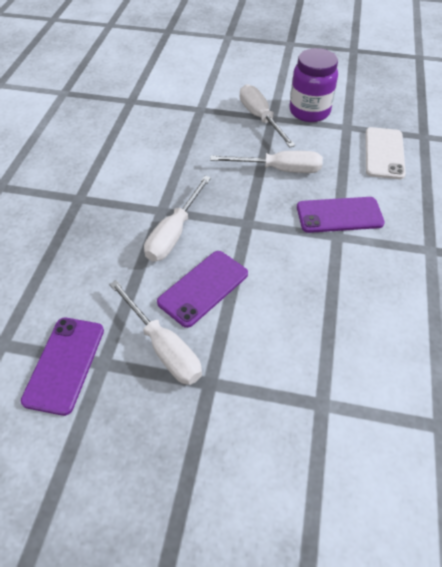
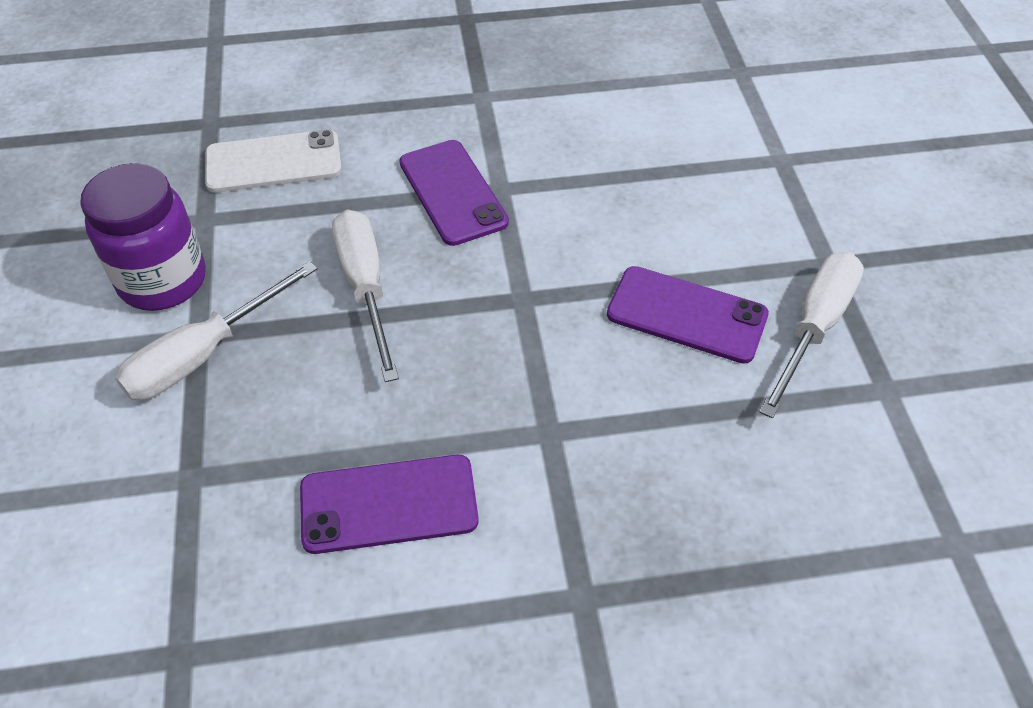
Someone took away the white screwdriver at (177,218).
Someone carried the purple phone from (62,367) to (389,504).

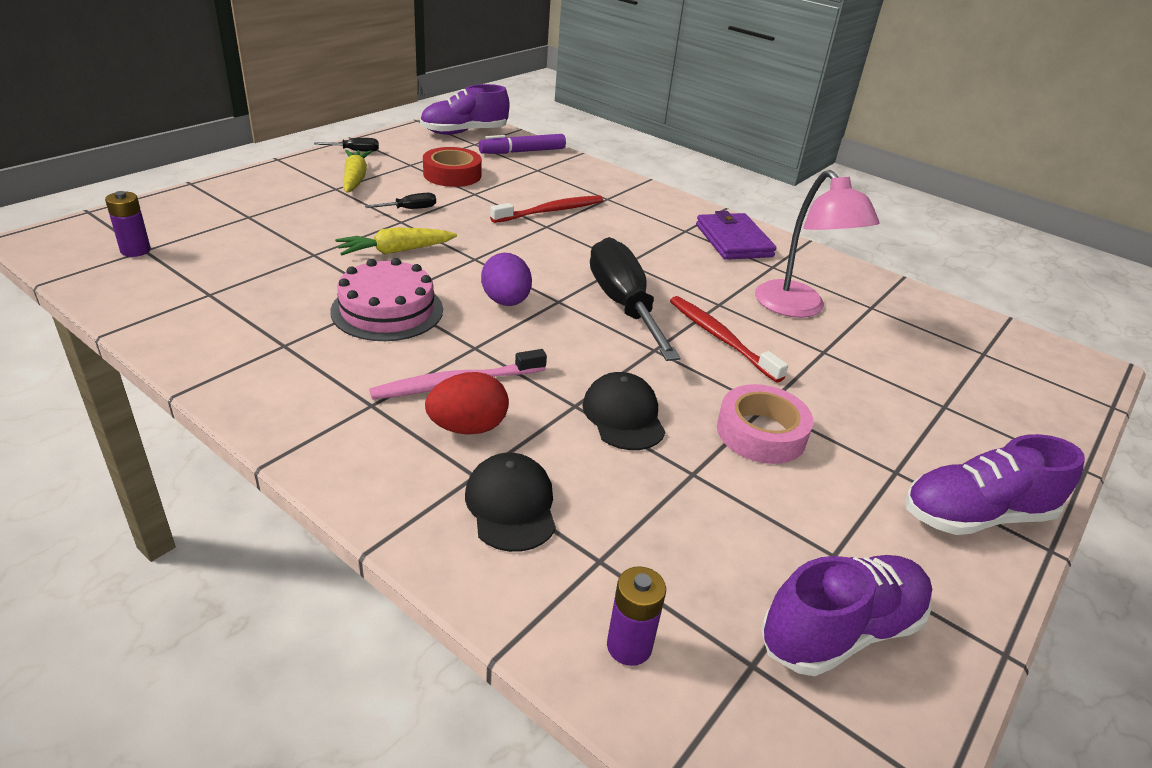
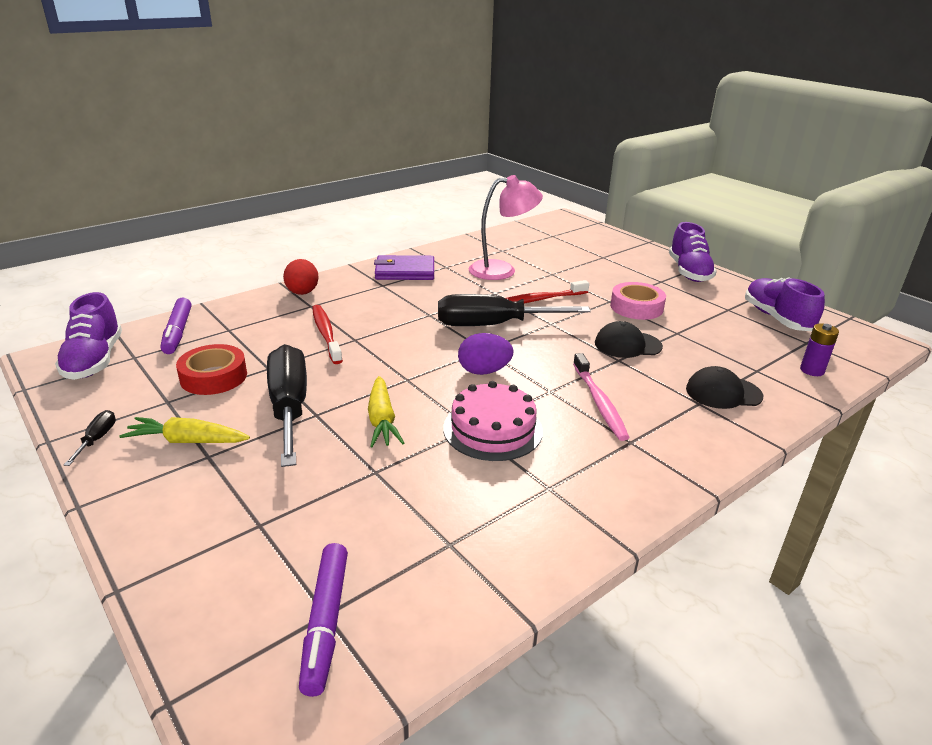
Someone swapped the purple battery at (128,224) for the purple marker at (323,620).
Someone scaled the black screwdriver at (400,201) by 2.45.
Someone carried the red egg from (467,403) to (301,277).

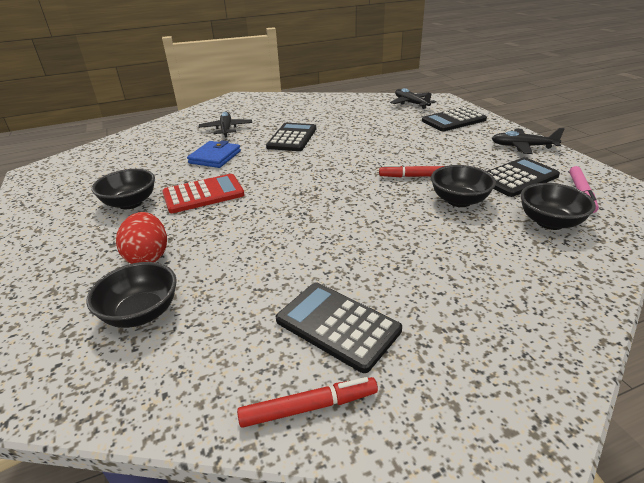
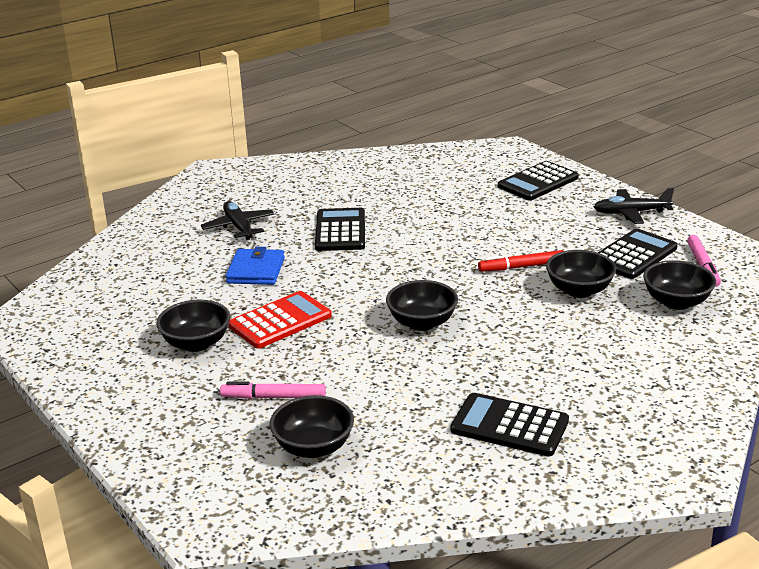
Someone took away the black plane at (413,98).
Someone swapped the red egg at (141,238) for the pink marker at (273,390).
Someone took away the red marker at (307,402).
Someone put down the black bowl at (422,305).

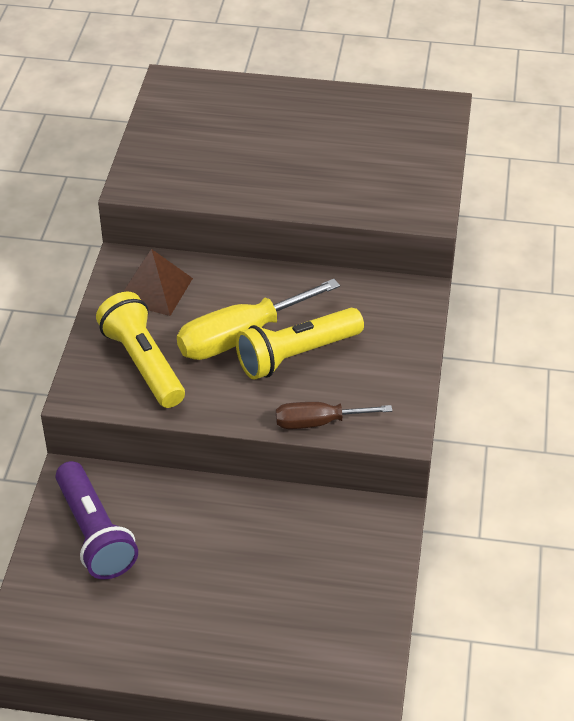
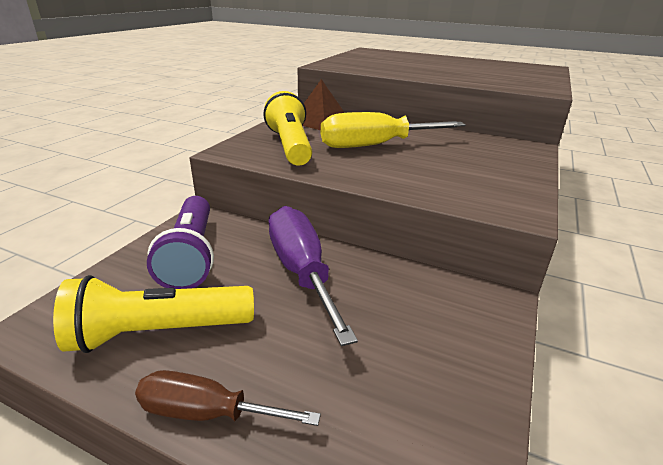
Someone carried the yellow flashlight from (300,344) to (153,314).
Someone carried the brown screwdriver from (334,415) to (228,398).
Someone put down the purple screwdriver at (313,276).

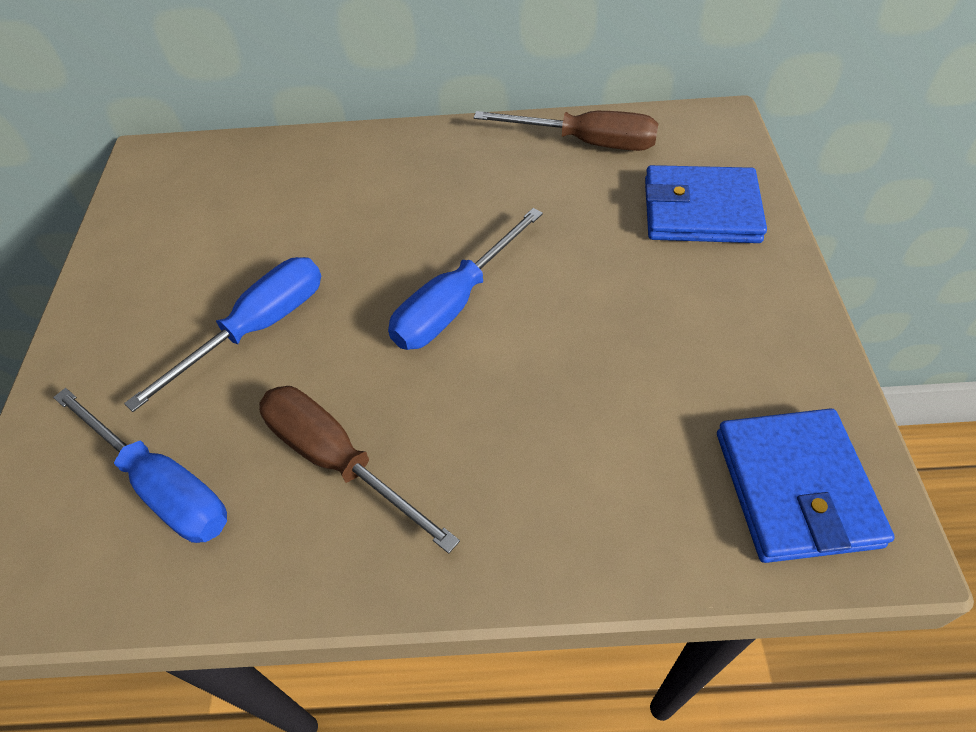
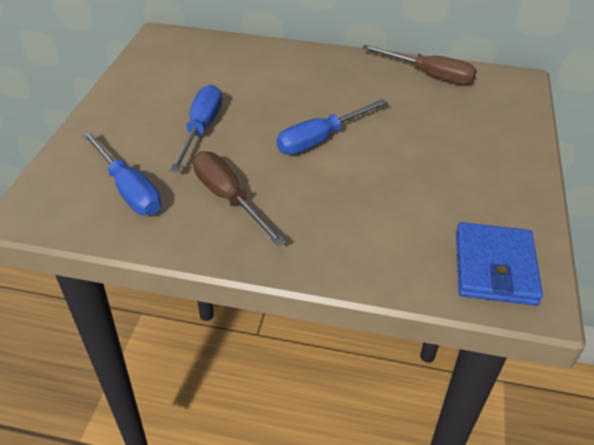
Someone took away the blue wallet at (706,204).
Someone rotated the blue screwdriver at (222,334) by 45 degrees counterclockwise.

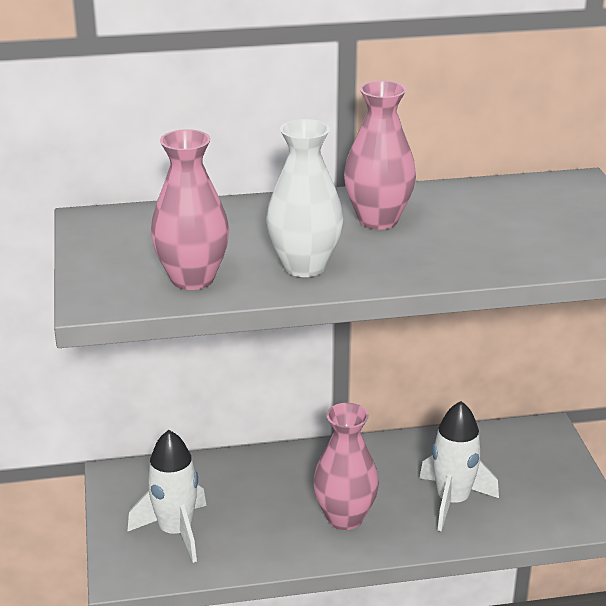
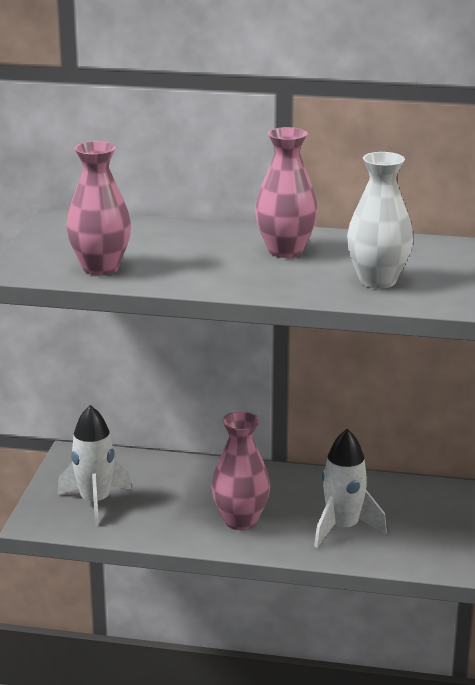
Someone carried the white vase from (304,198) to (380,220).

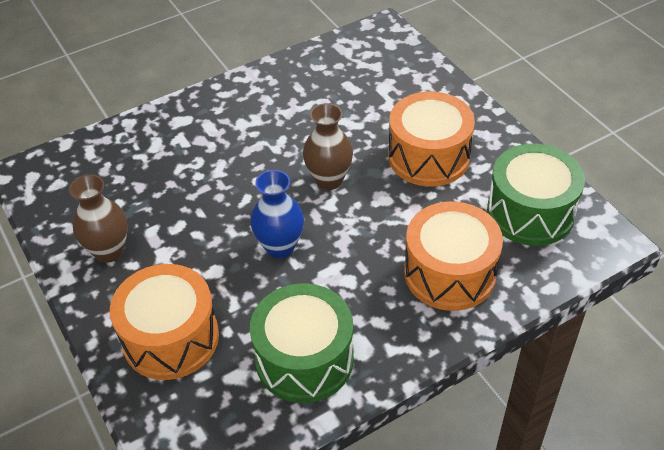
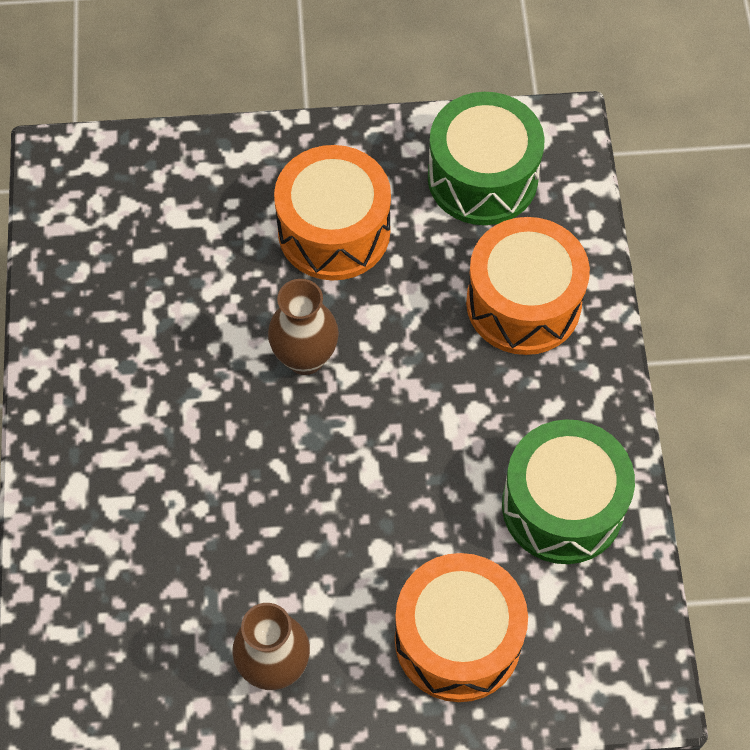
Someone took away the blue vase at (277,214).

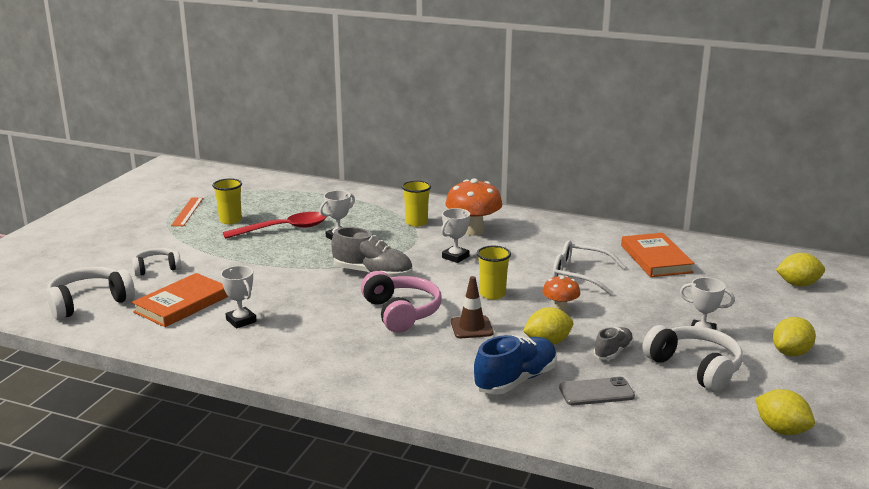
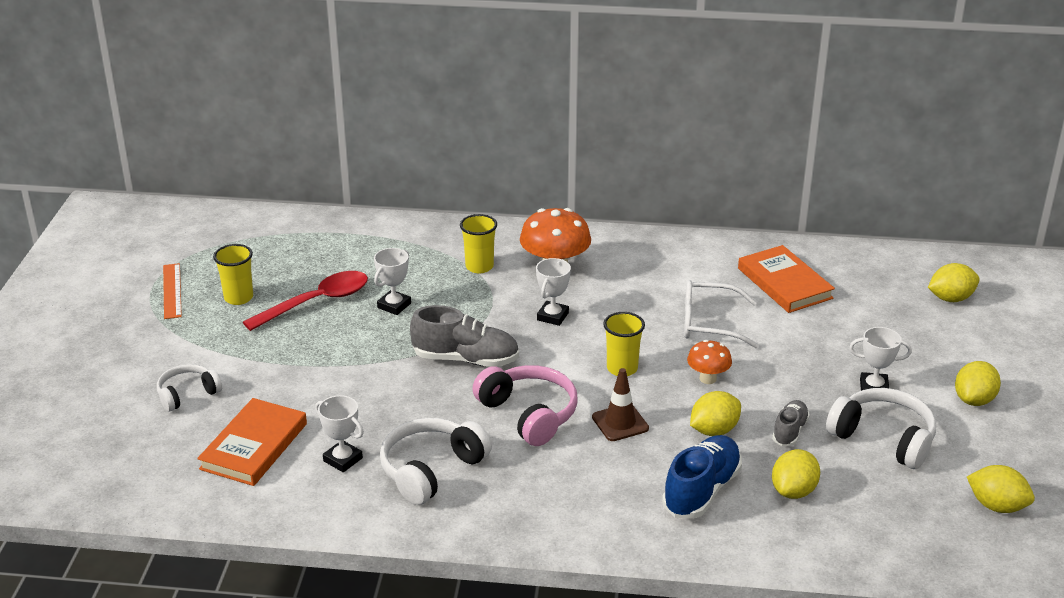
Someone carried the white headphones from (91,293) to (436,461).
Someone swapped the grey phone at (597,391) for the yellow lemon at (796,474).

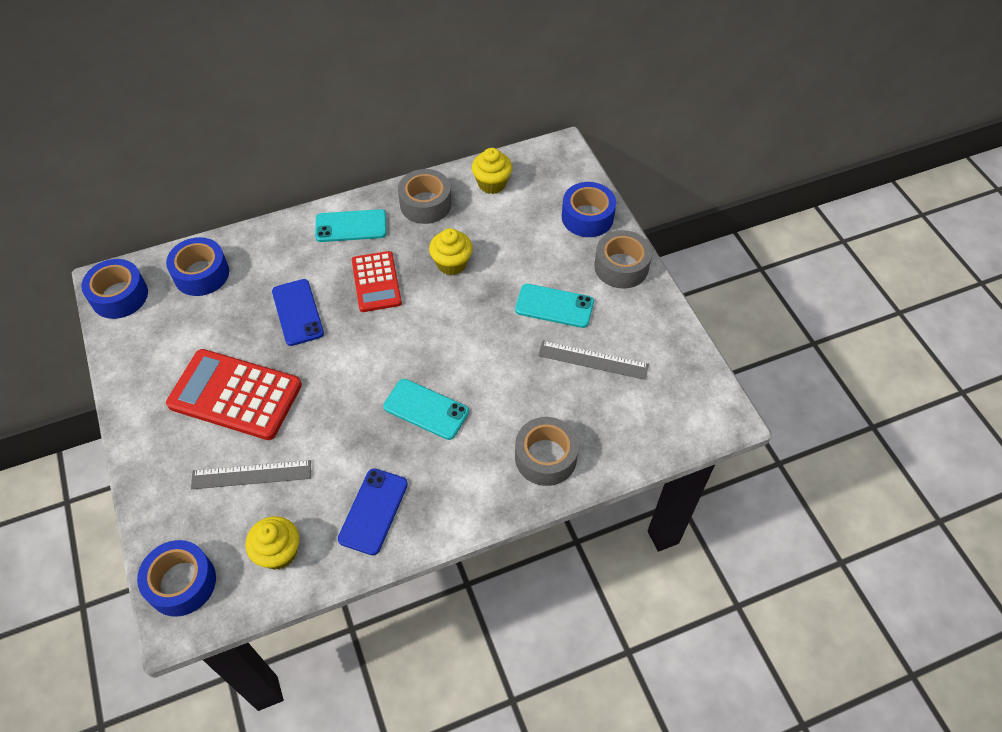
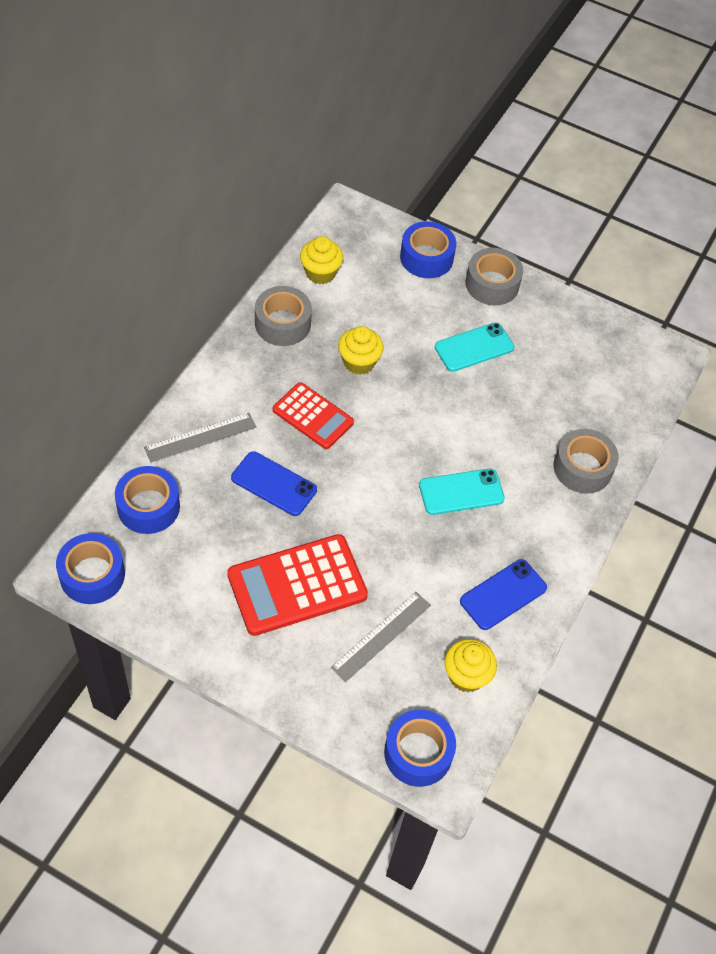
Someone took away the turquoise phone at (351,225).
Someone carried the grey ruler from (593,360) to (200,437).
Someone rotated the blue phone at (373,511) by 75 degrees clockwise.

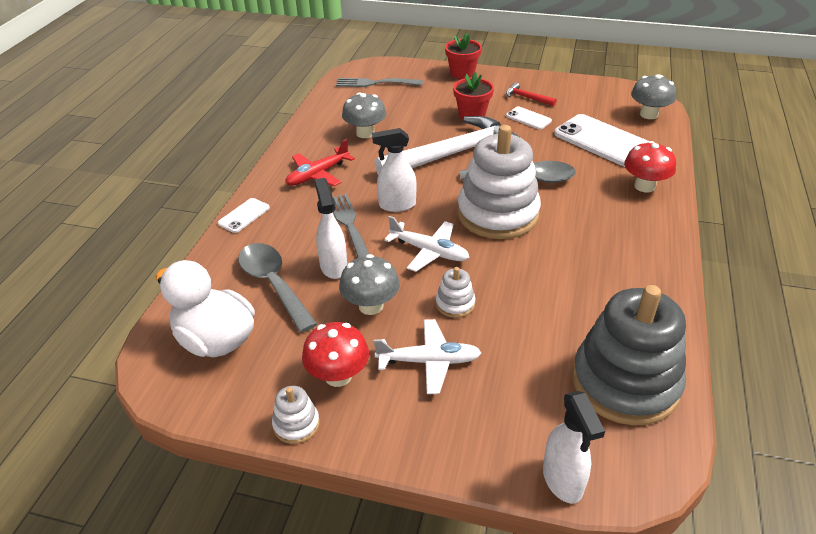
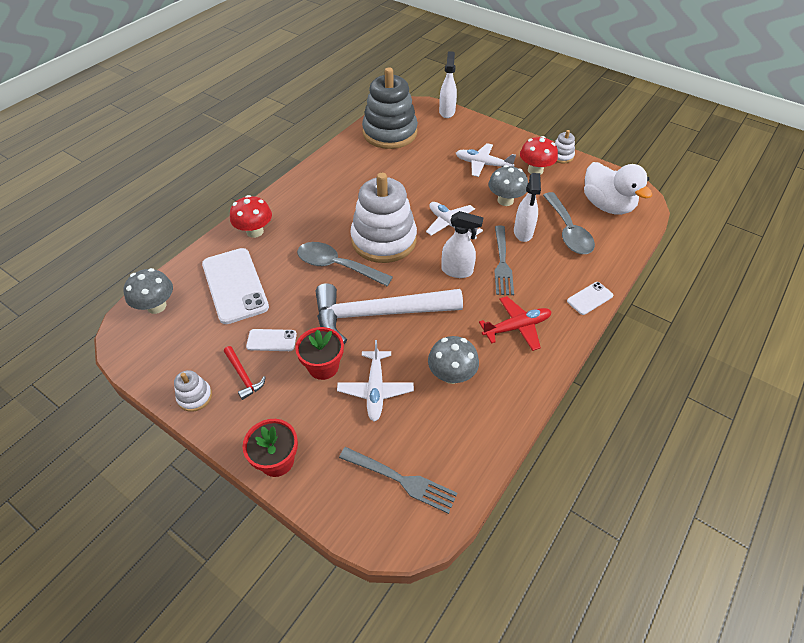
Someone rotated the white phone at (529,117) by 60 degrees counterclockwise.
Someone carried the white stacking toy from (455,292) to (193,391).
Someone put down the white plane at (375,381).

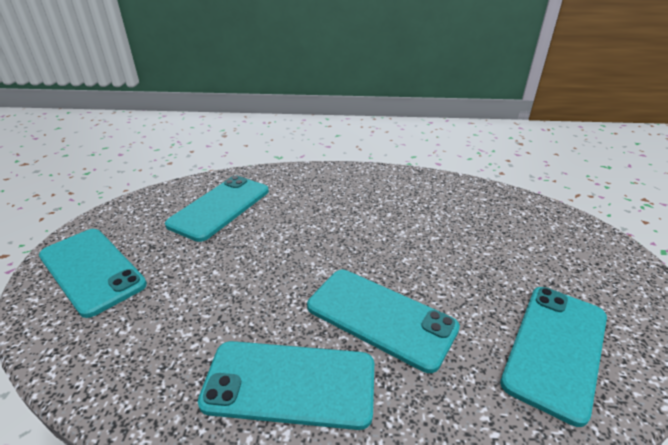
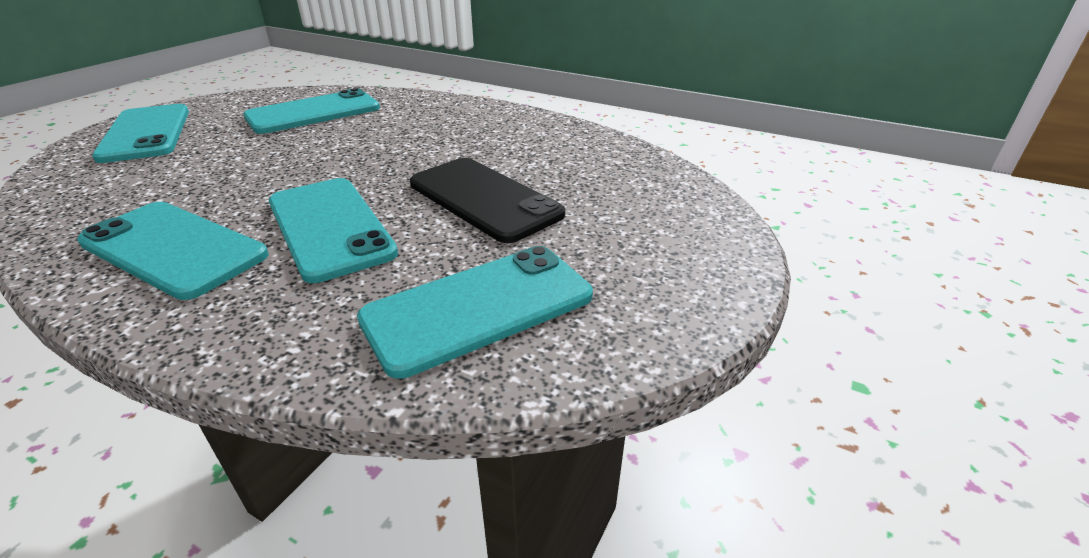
Someone put down the black phone at (487,200).

